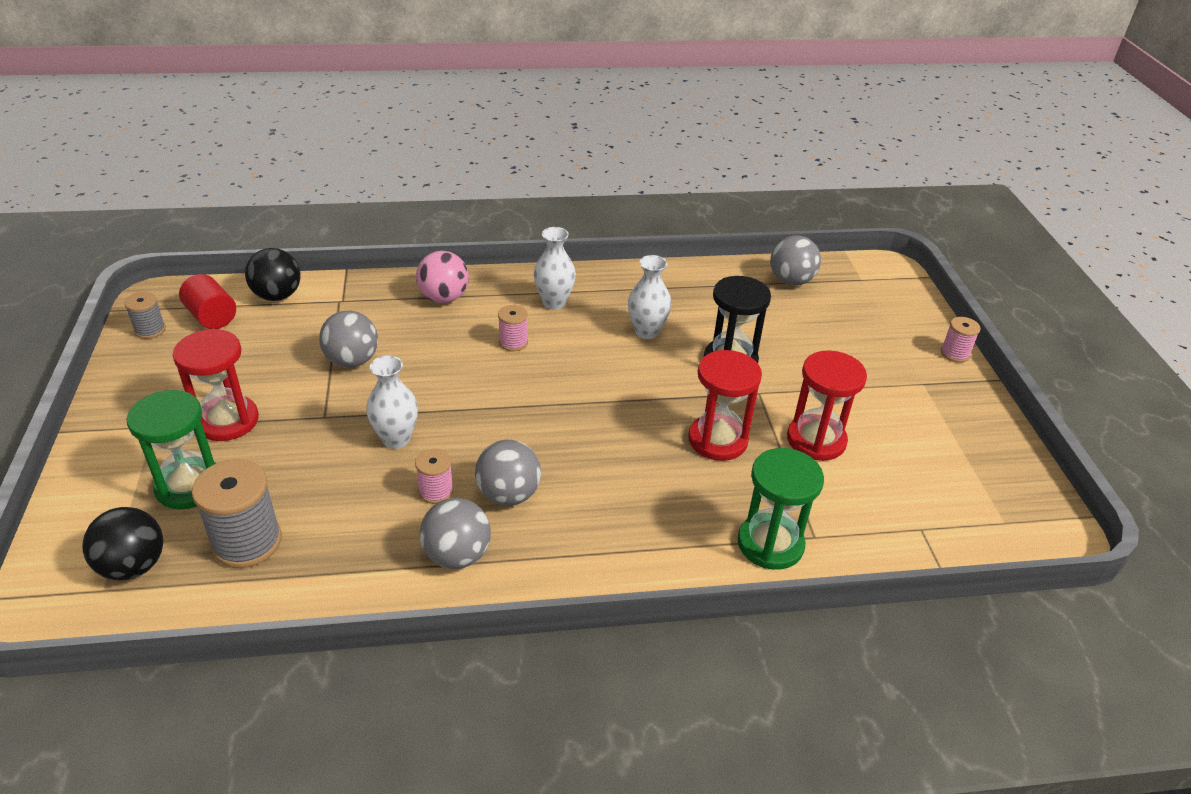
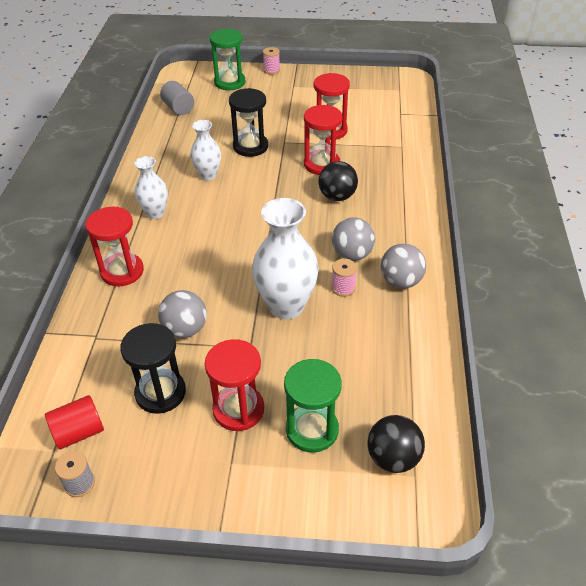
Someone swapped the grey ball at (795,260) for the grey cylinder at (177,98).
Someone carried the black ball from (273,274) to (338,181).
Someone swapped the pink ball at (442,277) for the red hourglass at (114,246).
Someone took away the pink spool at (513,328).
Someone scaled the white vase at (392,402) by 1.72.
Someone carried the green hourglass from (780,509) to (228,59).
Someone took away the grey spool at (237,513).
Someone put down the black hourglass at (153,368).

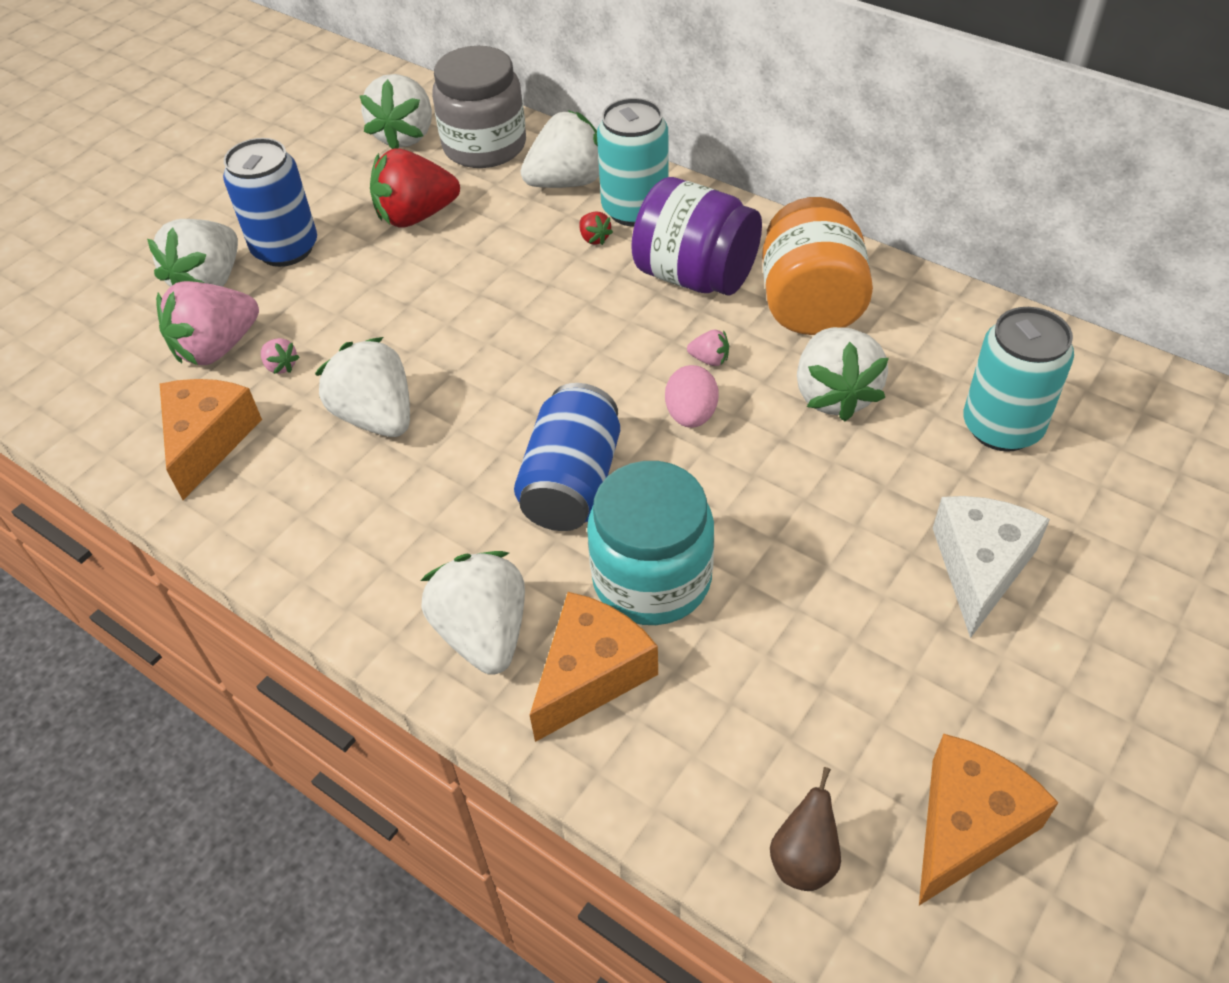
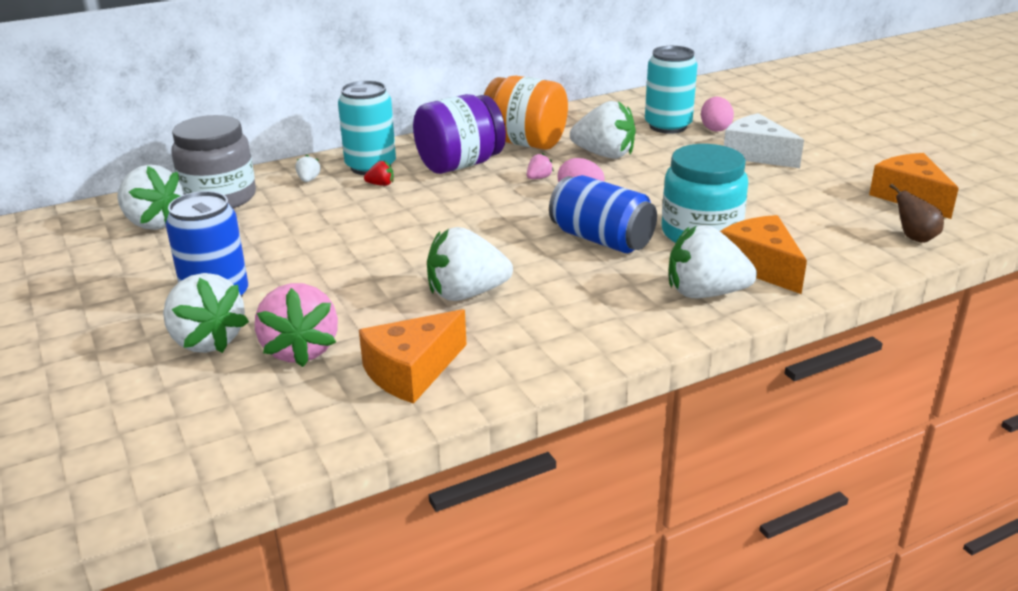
Someone scaled the white strawberry at (560,149) by 0.42.
Someone took away the red strawberry at (415,188).
Someone took away the pink strawberry at (280,356).
Someone rotated the orange cheese at (211,439) by 75 degrees counterclockwise.
Someone put down the pink egg at (717,114).

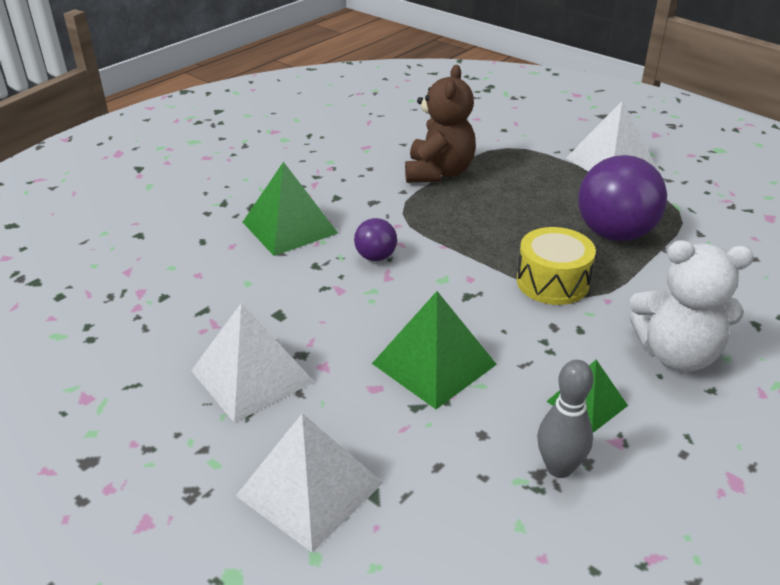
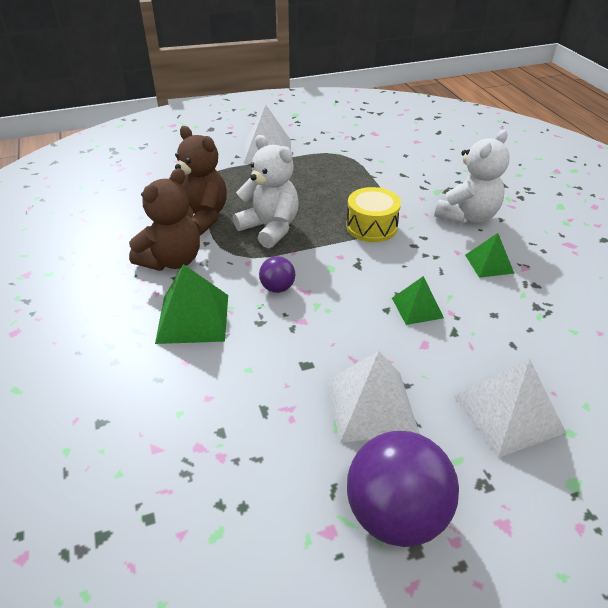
Someone carried the purple ball from (622,198) to (403,489).
Someone scaled the green pyramid at (434,350) by 0.61.
Someone took away the grey bowling pin at (565,419).
Someone put down the white teddy bear at (266,191).
Someone put down the brown teddy bear at (164,219).

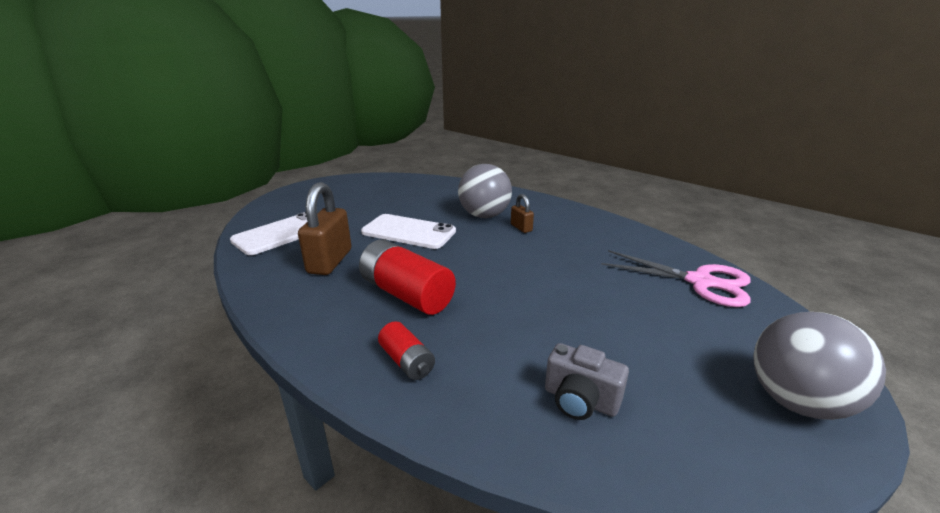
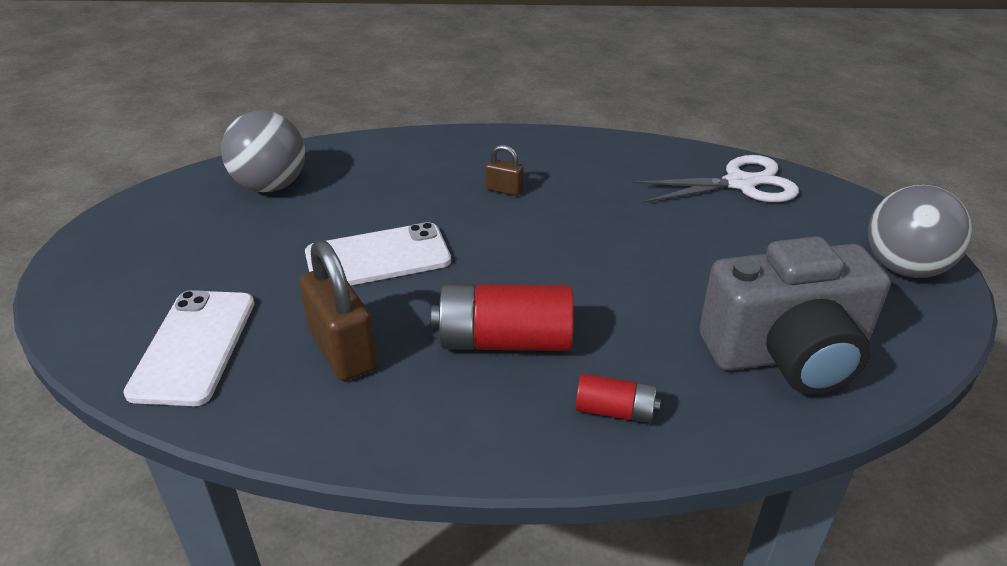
Someone carried the grey ball from (485,191) to (263,151).
Someone repainted the pink scissors at (676,278), which became the white scissors at (715,179).
Someone scaled the grey camera at (587,381) by 2.07.

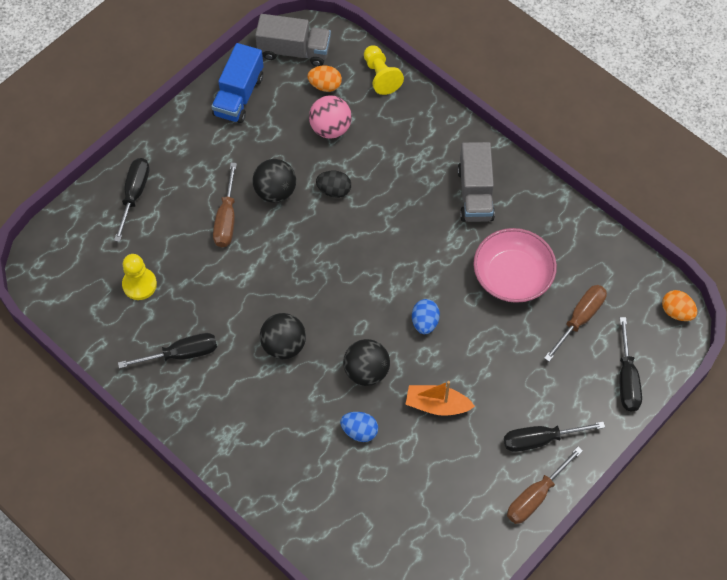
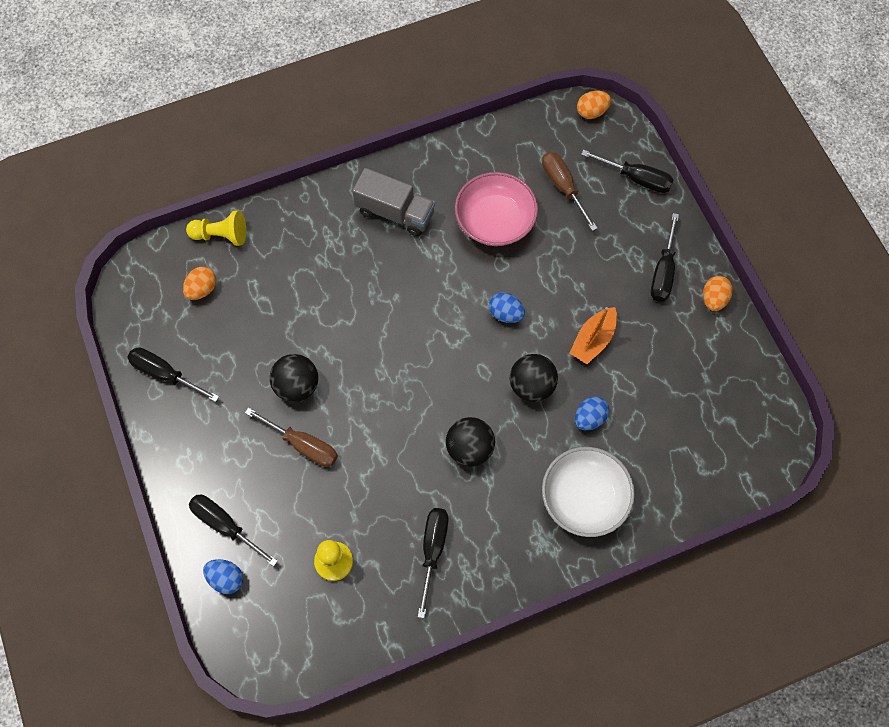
Someone took away the grey truck at (293,40).
Someone swapped the blue truck at (237,83) for the black screwdriver at (173,374).
Someone took away the pink ball at (330,117).
Someone took away the black egg at (333,184).
Someone swapped the brown screwdriver at (545,485) for the orange egg at (718,293).
Someone put down the white bowl at (588,492).
Someone put down the blue egg at (223,576).

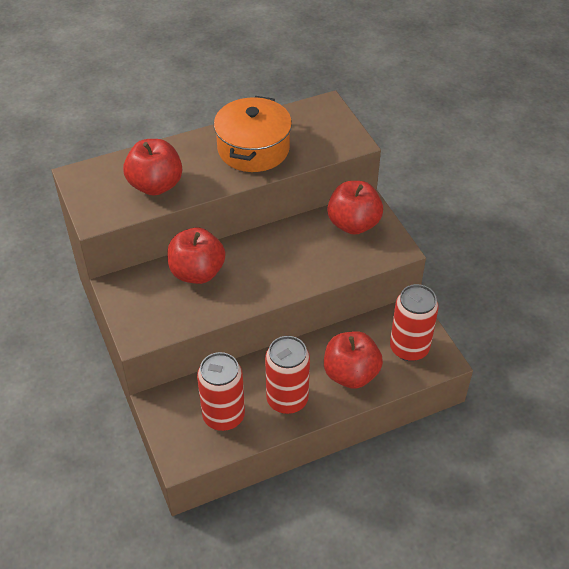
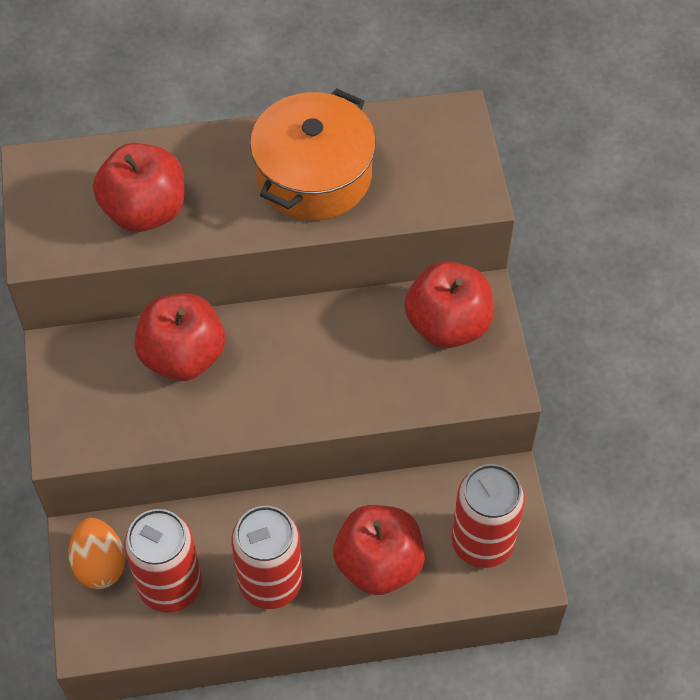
Someone put down the orange egg at (97,553).

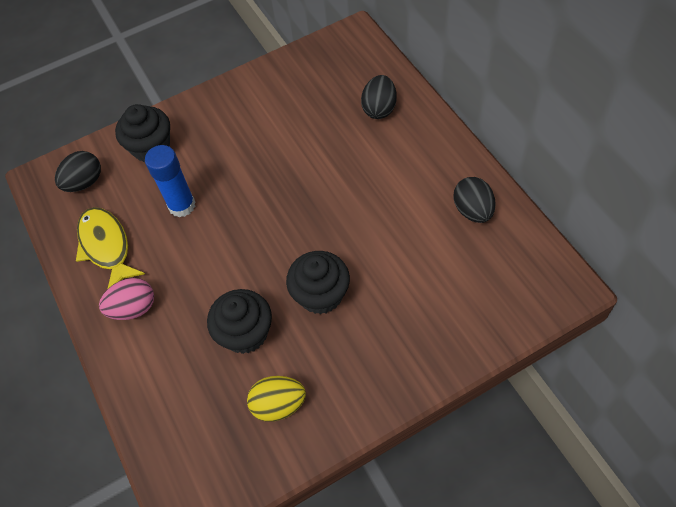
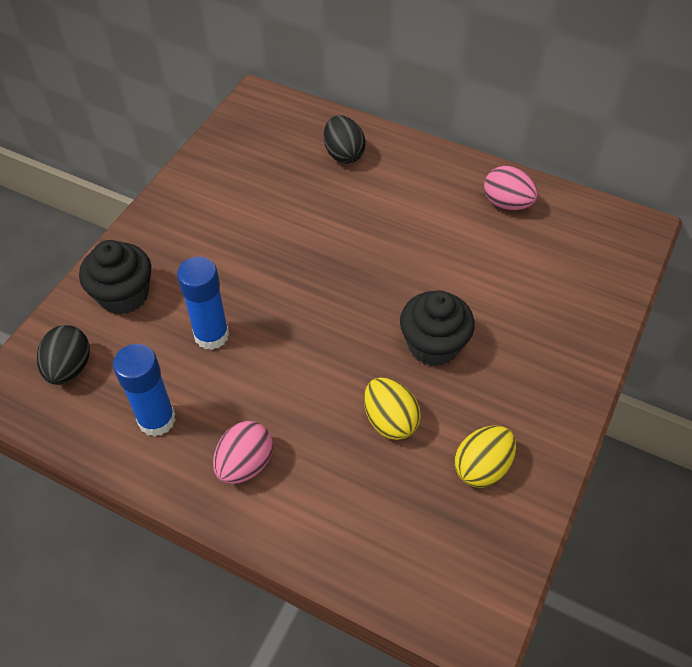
Someone repainted the black egg at (474,200), which became the pink egg at (511,188).
Someone swapped the yellow fish at (110,247) for the blue glue stick at (144,390).
Someone swapped the black cupcake at (239,321) for the yellow egg at (392,408).

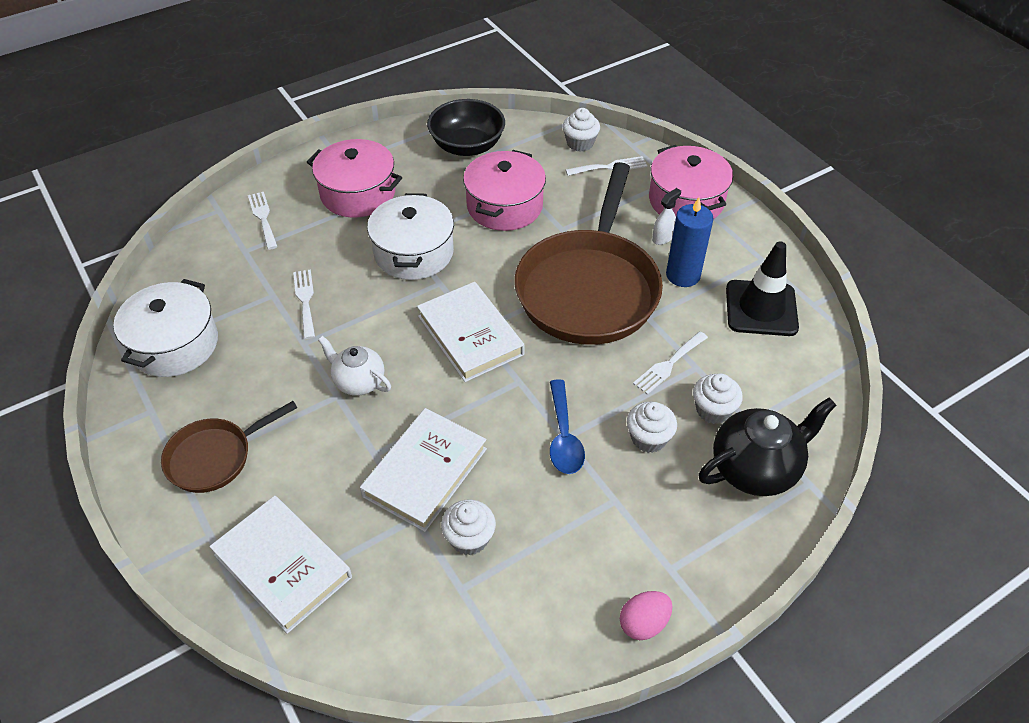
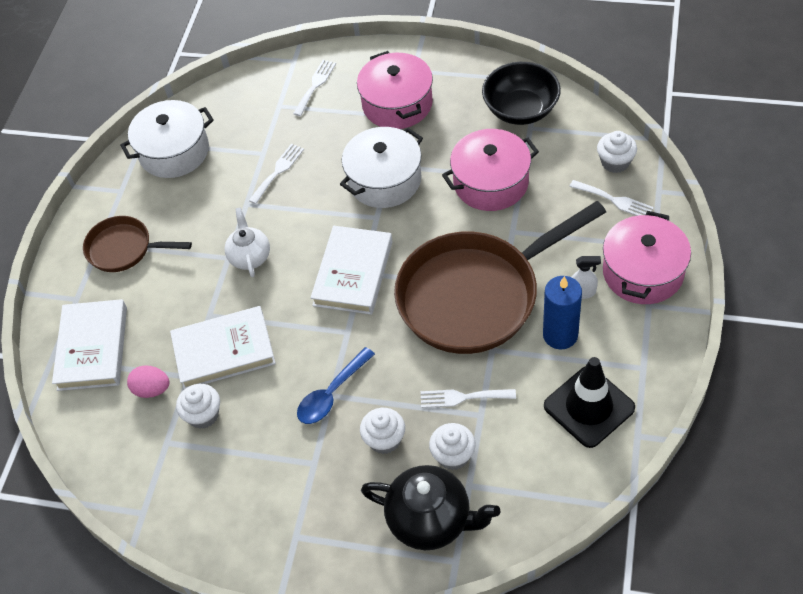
Someone carried the pink egg from (646,615) to (148,382).

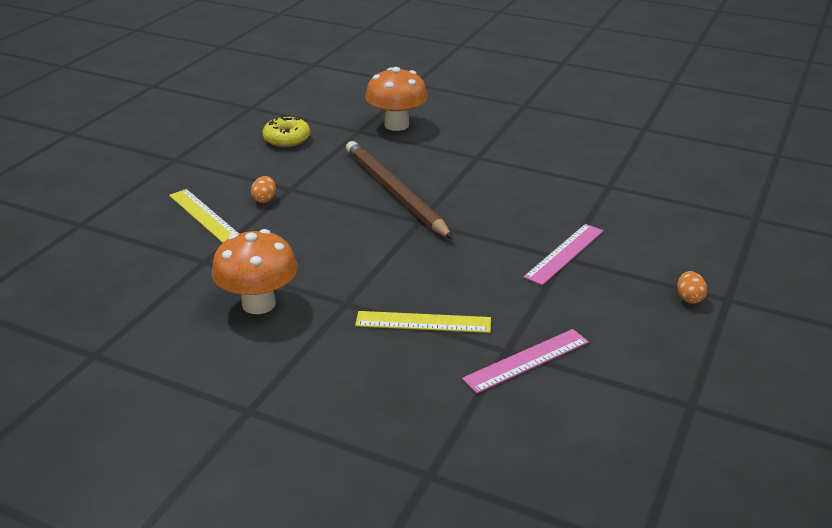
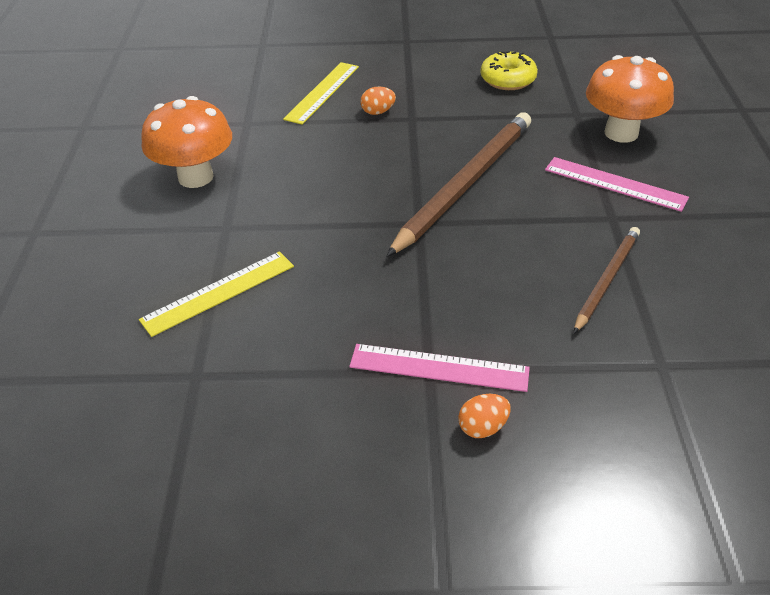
Someone carried the orange egg from (692,287) to (484,416).
Someone rotated the yellow ruler at (423,322) by 75 degrees clockwise.
Someone carried the pink ruler from (525,361) to (617,184).
Someone put down the brown pencil at (607,280).

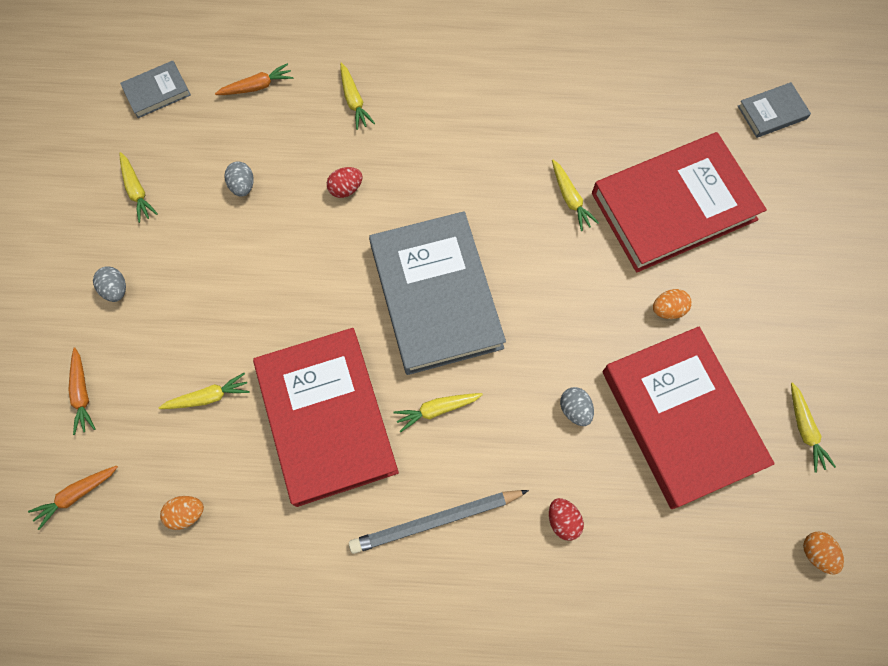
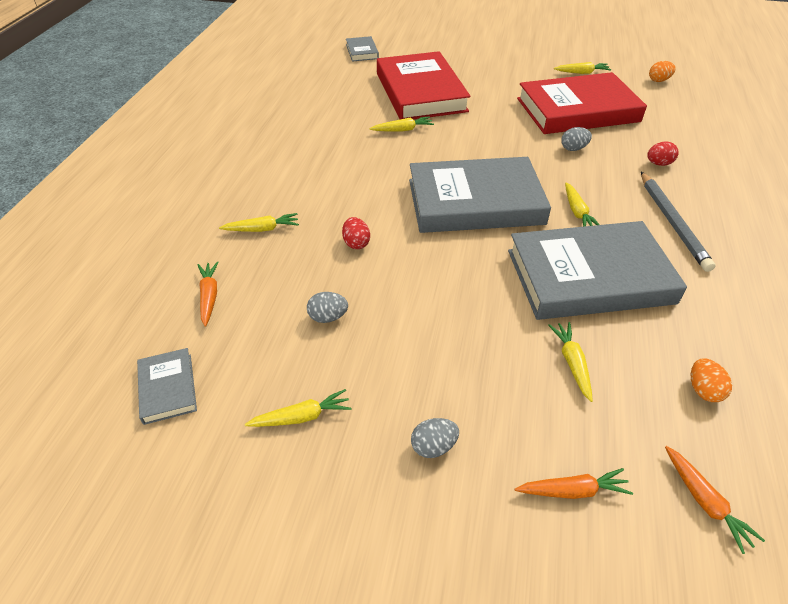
Someone took away the orange egg at (672,304).
Someone repainted the red book at (326,417), which became the grey book at (597,270).

